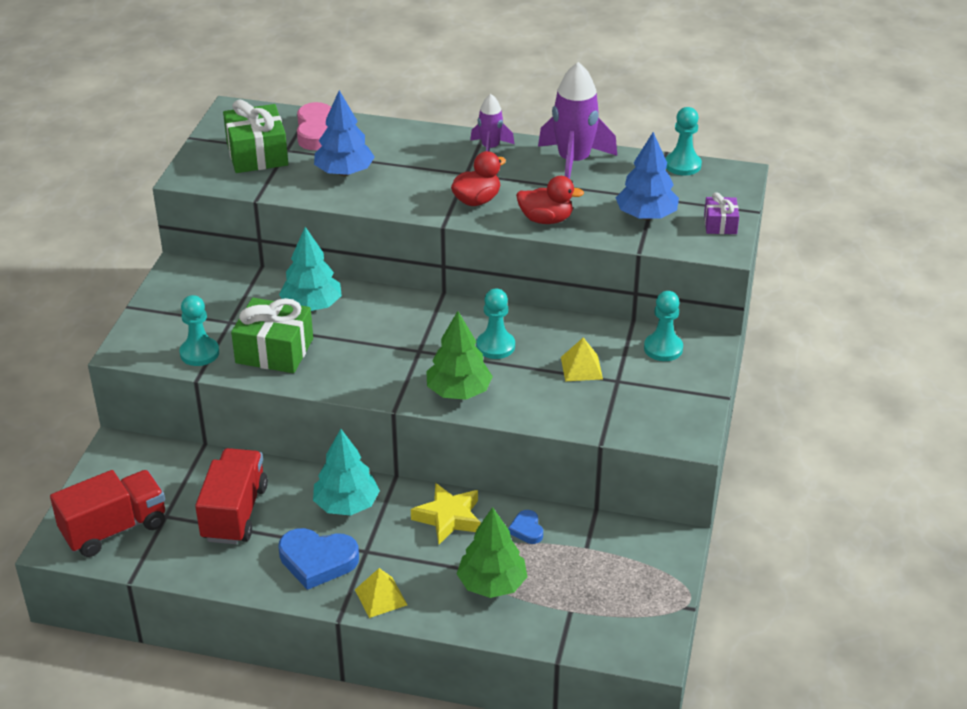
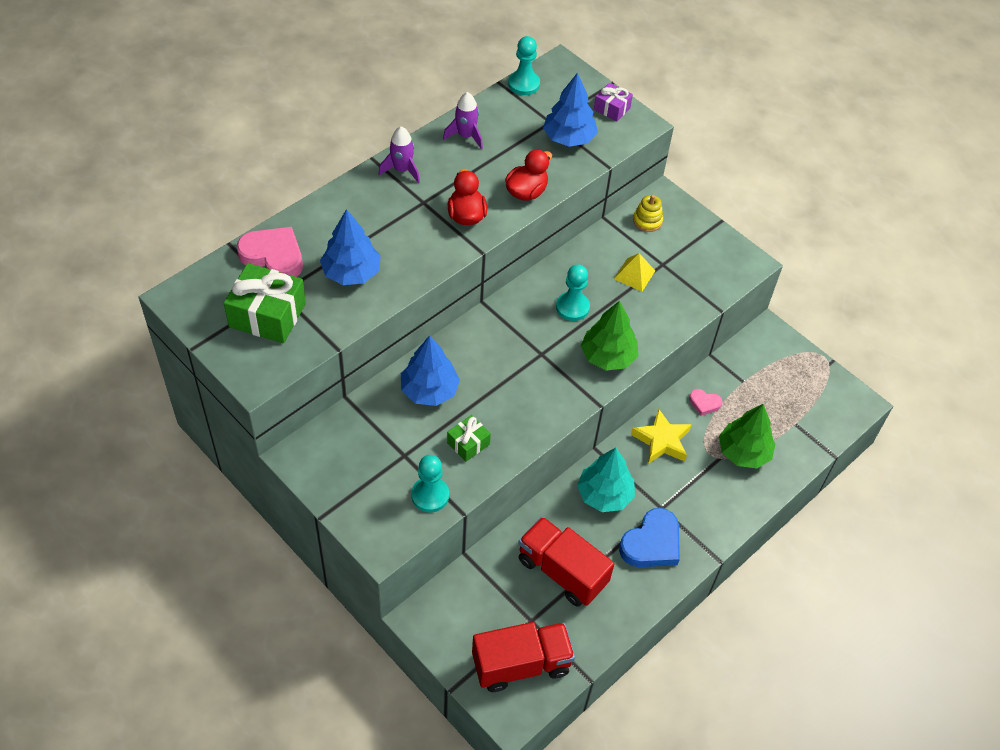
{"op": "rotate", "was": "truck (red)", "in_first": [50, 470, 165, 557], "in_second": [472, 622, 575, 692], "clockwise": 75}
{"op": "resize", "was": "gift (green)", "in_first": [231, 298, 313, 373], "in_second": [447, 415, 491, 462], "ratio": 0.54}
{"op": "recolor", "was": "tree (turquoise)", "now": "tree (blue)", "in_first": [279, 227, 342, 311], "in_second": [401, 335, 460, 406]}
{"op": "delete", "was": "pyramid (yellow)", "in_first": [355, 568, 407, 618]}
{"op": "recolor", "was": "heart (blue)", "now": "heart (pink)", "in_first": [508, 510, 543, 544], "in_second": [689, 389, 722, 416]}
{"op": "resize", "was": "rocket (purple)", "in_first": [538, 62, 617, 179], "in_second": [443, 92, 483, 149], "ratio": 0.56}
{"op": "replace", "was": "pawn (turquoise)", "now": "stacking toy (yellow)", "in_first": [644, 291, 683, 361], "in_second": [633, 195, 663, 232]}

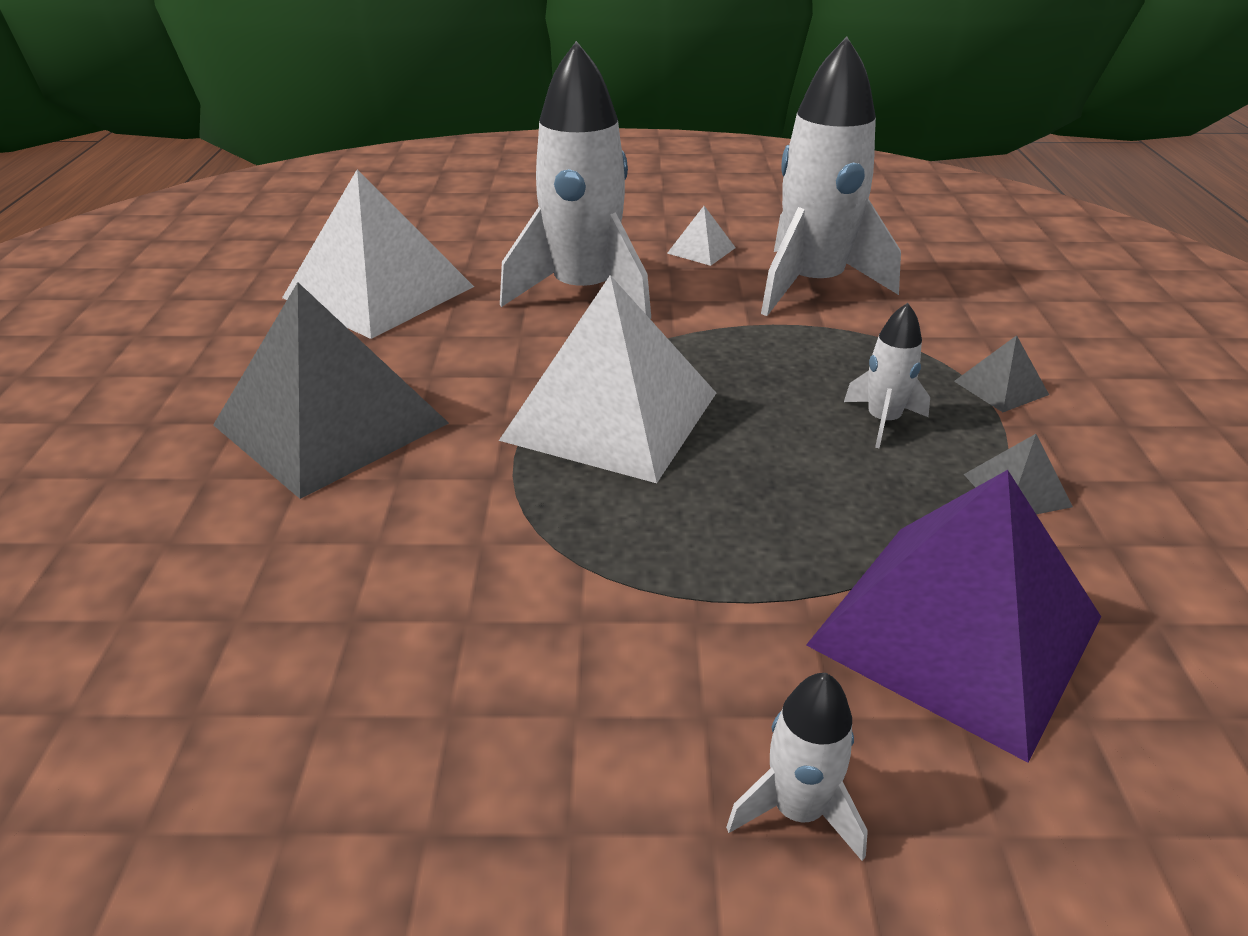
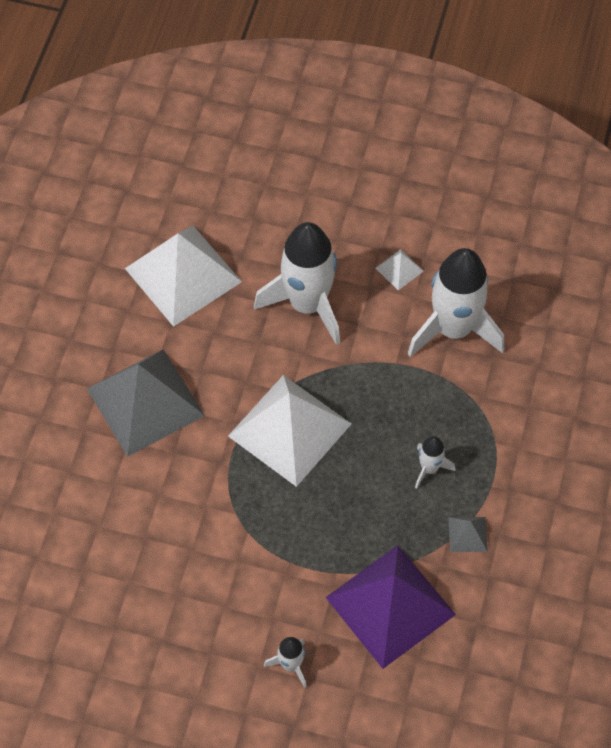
{"op": "delete", "was": "pyramid (grey)", "in_first": [954, 335, 1049, 412]}

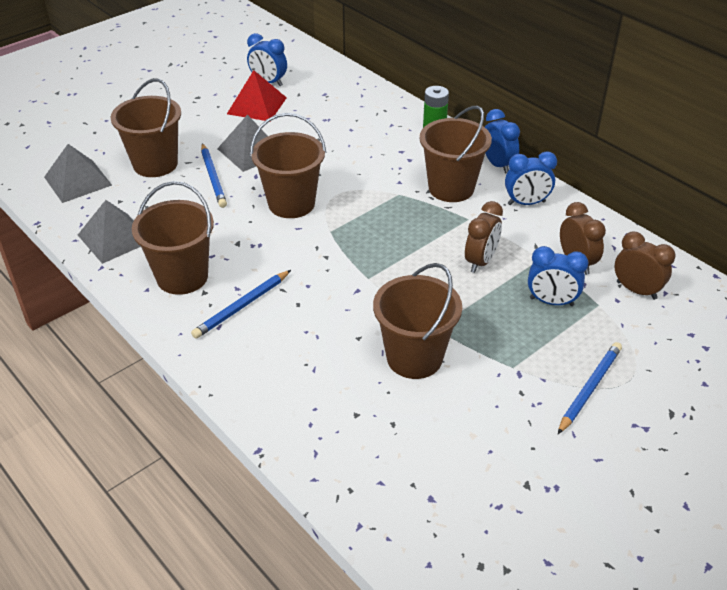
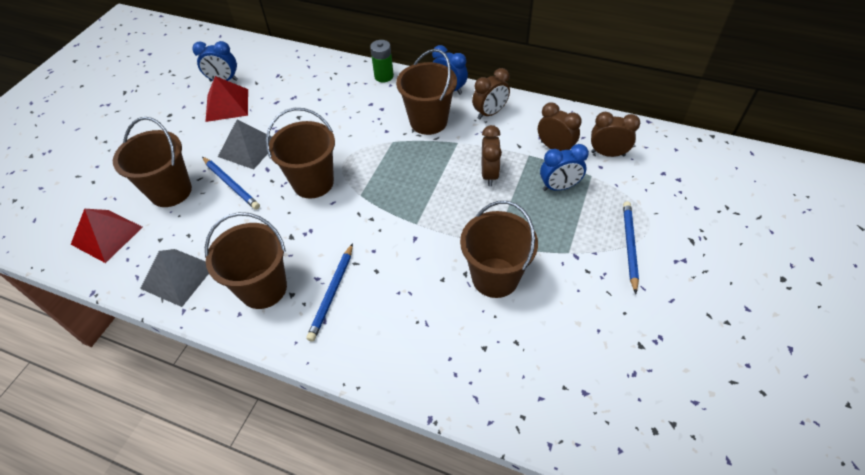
{"op": "recolor", "was": "pyramid (grey)", "now": "pyramid (red)", "in_first": [44, 144, 112, 203], "in_second": [71, 209, 143, 263]}
{"op": "recolor", "was": "clock (blue)", "now": "clock (brown)", "in_first": [505, 151, 557, 205], "in_second": [472, 68, 510, 120]}

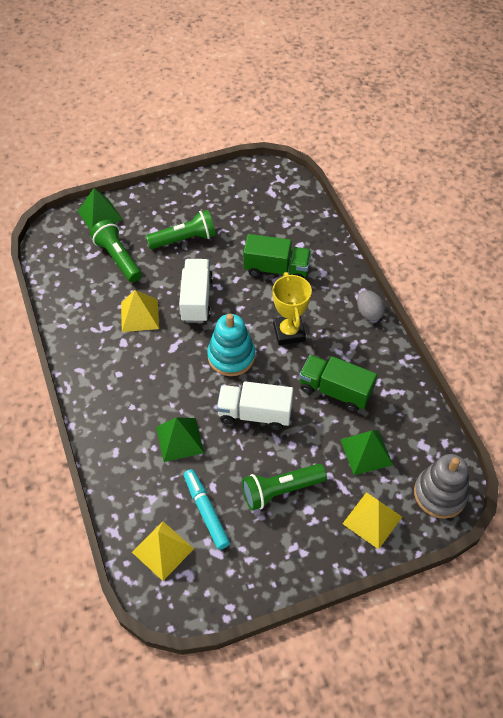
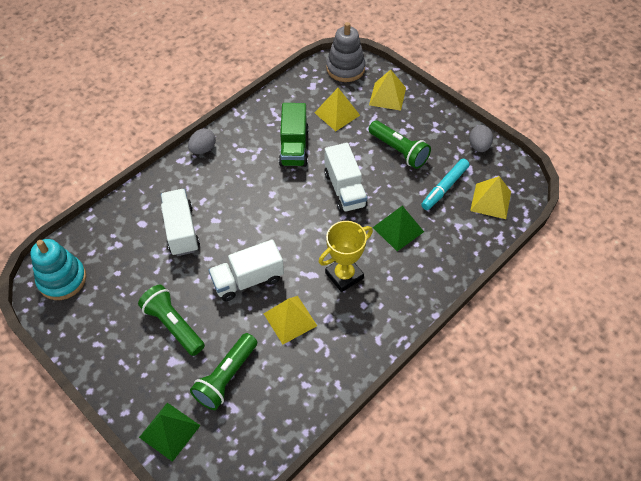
{"op": "move", "was": "stacking toy (turquoise)", "in_first": [207, 314, 255, 376], "in_second": [30, 239, 86, 300]}
{"op": "recolor", "was": "truck (green)", "now": "truck (white)", "in_first": [243, 234, 311, 279], "in_second": [161, 189, 200, 256]}
{"op": "move", "was": "trophy (yellow)", "in_first": [272, 272, 312, 345], "in_second": [318, 221, 373, 292]}
{"op": "recolor", "was": "pyramid (green)", "now": "pyramid (yellow)", "in_first": [341, 430, 393, 475], "in_second": [314, 88, 360, 131]}
{"op": "insert", "now": "egg (grey)", "in_second": [469, 125, 493, 152]}

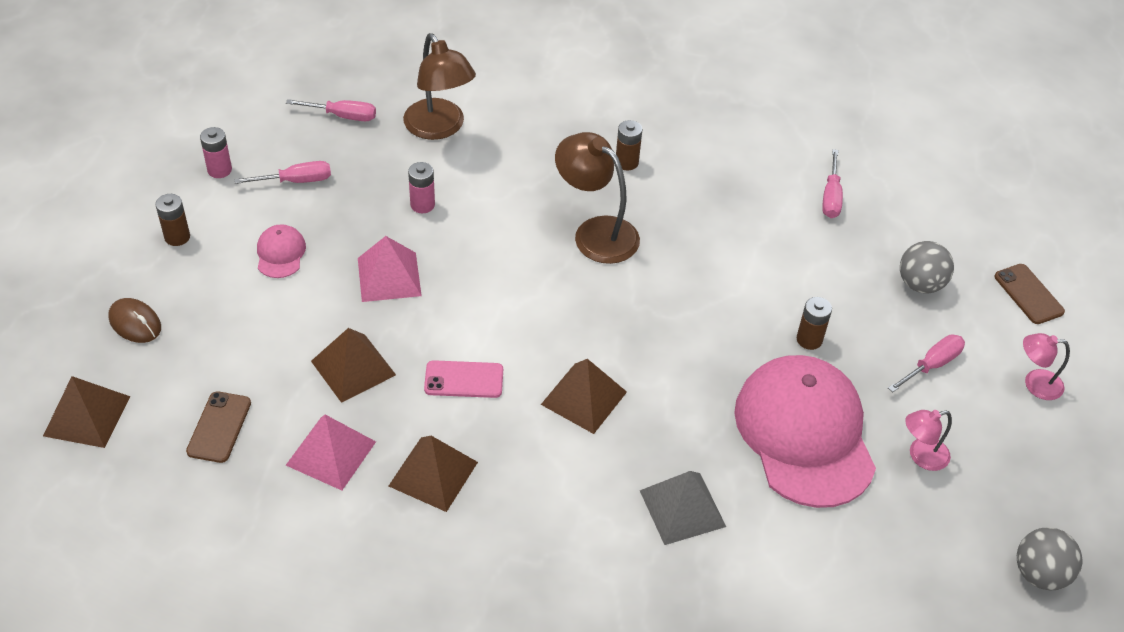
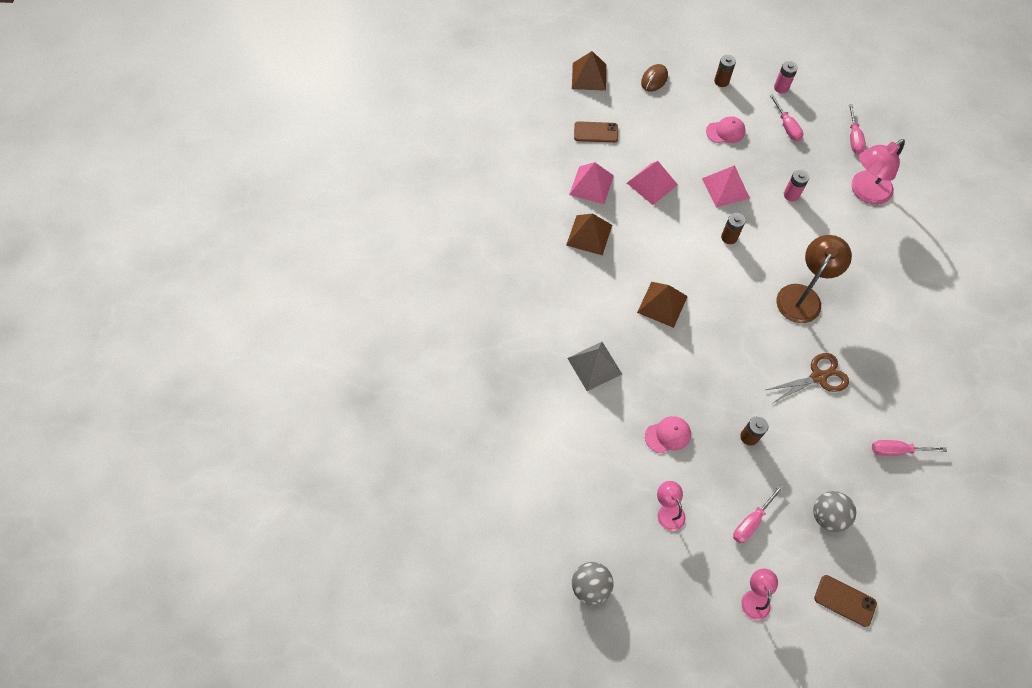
{"op": "recolor", "was": "pyramid (brown)", "now": "pyramid (pink)", "in_first": [311, 328, 396, 403], "in_second": [627, 161, 678, 205]}
{"op": "recolor", "was": "lamp (brown)", "now": "lamp (pink)", "in_first": [403, 33, 476, 140], "in_second": [851, 139, 905, 205]}
{"op": "delete", "was": "phone (pink)", "in_first": [424, 360, 503, 398]}
{"op": "move", "was": "battery (brown)", "in_first": [616, 120, 642, 171], "in_second": [721, 213, 746, 244]}
{"op": "resize", "was": "cap (pink)", "in_first": [734, 355, 876, 508], "in_second": [645, 416, 691, 453], "ratio": 0.41}
{"op": "rotate", "was": "screwdriver (pink)", "in_first": [888, 334, 965, 392], "in_second": [733, 485, 784, 543], "clockwise": 90}
{"op": "rotate", "was": "phone (brown)", "in_first": [994, 264, 1065, 324], "in_second": [814, 575, 877, 627], "clockwise": 60}
{"op": "insert", "now": "scissors (brown)", "in_second": [766, 353, 849, 403]}

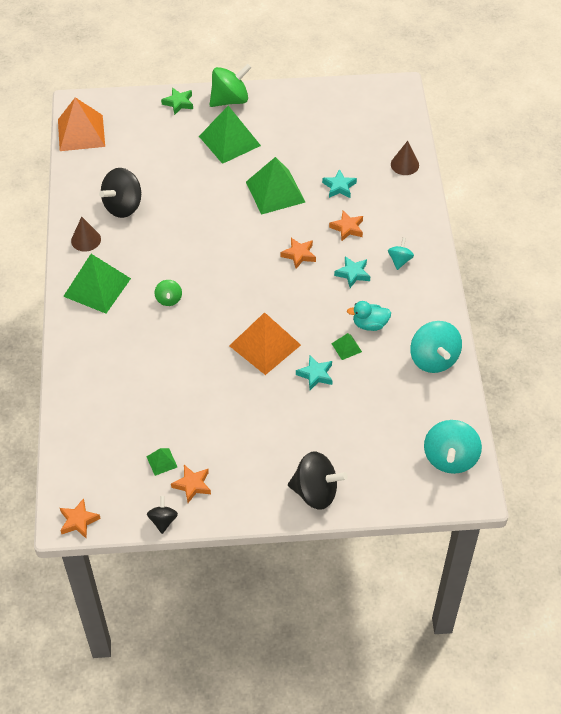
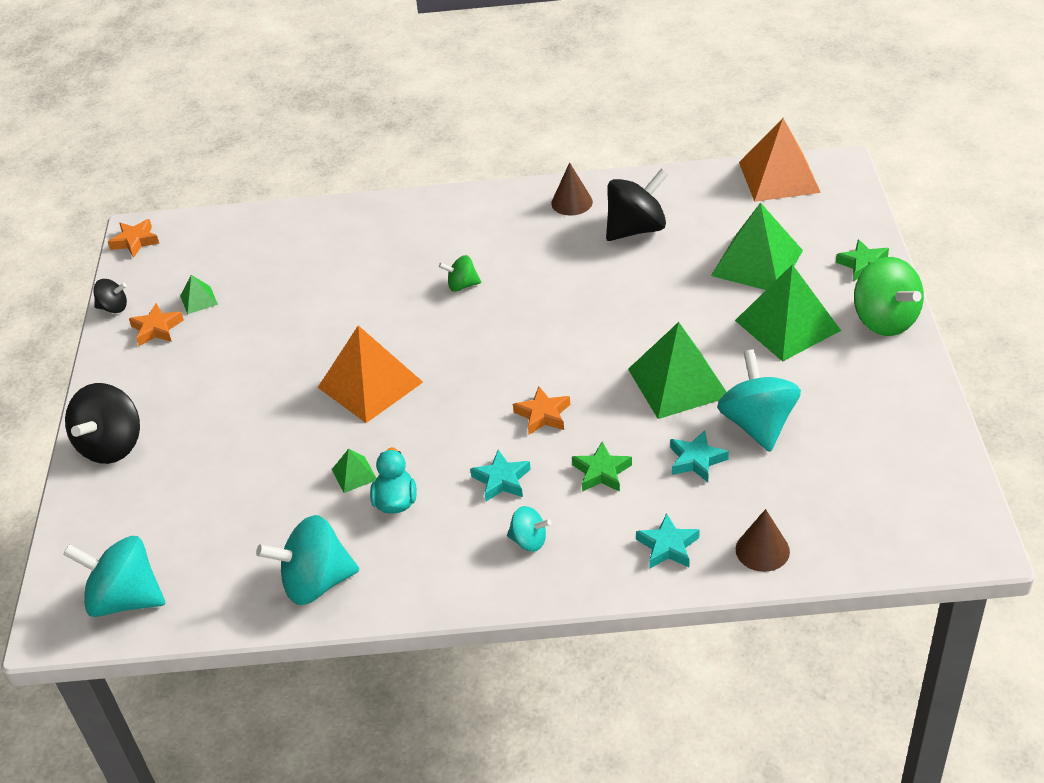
{"op": "move", "was": "pyramid (green)", "in_first": [63, 254, 131, 314], "in_second": [711, 202, 803, 290]}
{"op": "rotate", "was": "spinning top (black)", "in_first": [99, 168, 141, 218], "in_second": [606, 169, 668, 241], "clockwise": 105}
{"op": "move", "was": "star (turquoise)", "in_first": [296, 356, 333, 390], "in_second": [636, 513, 699, 568]}
{"op": "recolor", "was": "star (orange)", "now": "star (green)", "in_first": [329, 211, 363, 242], "in_second": [572, 441, 632, 492]}
{"op": "insert", "now": "spinning top (turquoise)", "in_second": [717, 349, 801, 452]}

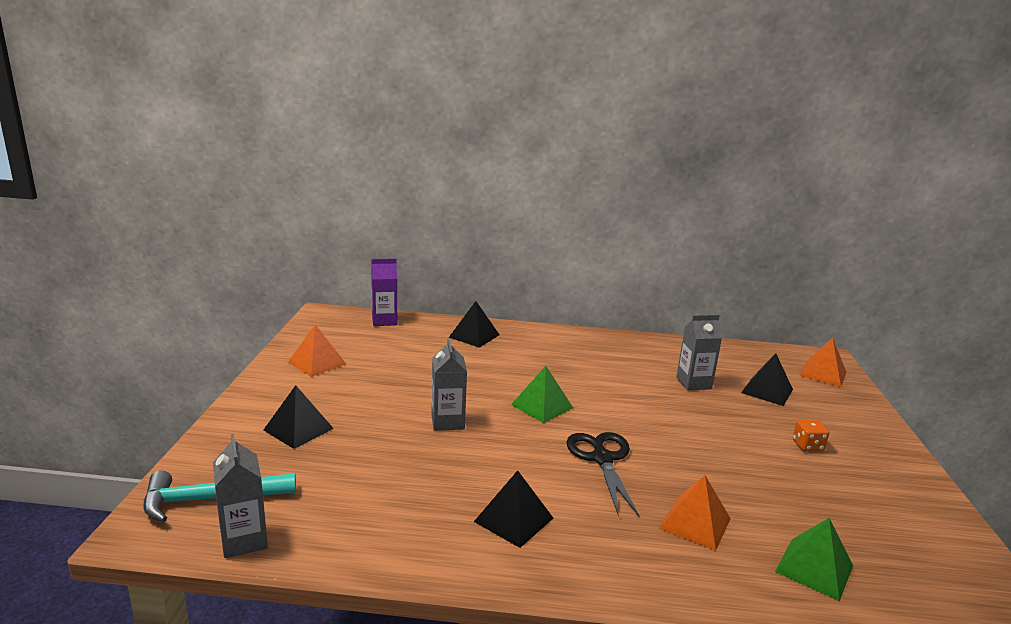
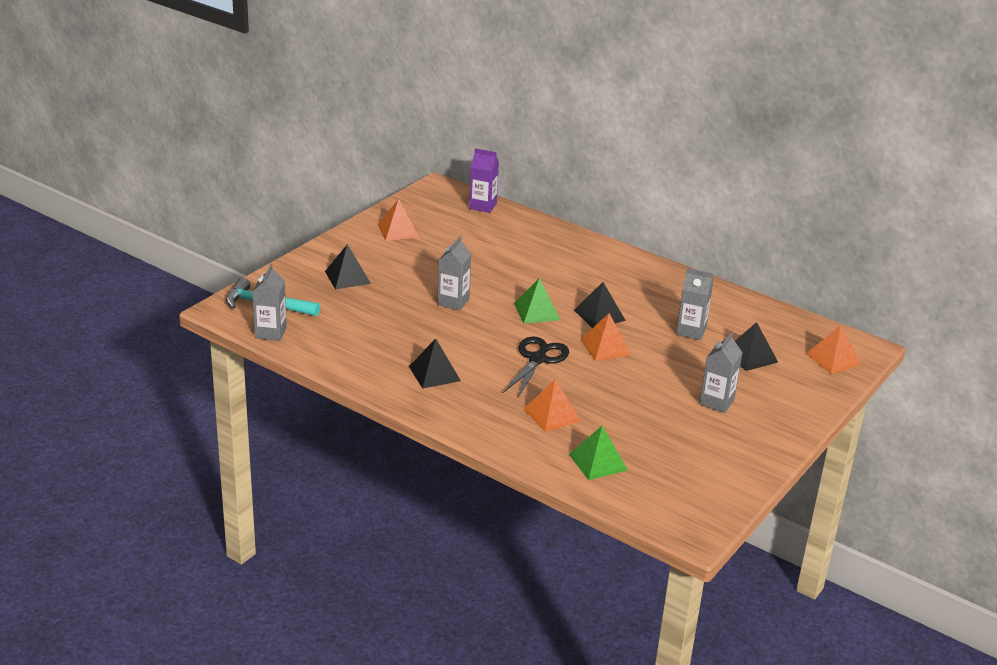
{"op": "move", "was": "pyramid (black)", "in_first": [449, 301, 499, 348], "in_second": [574, 282, 626, 328]}
{"op": "replace", "was": "dice (orange)", "now": "carton (grey)", "in_first": [793, 419, 829, 451], "in_second": [700, 332, 742, 413]}
{"op": "insert", "now": "pyramid (orange)", "in_second": [580, 313, 631, 361]}

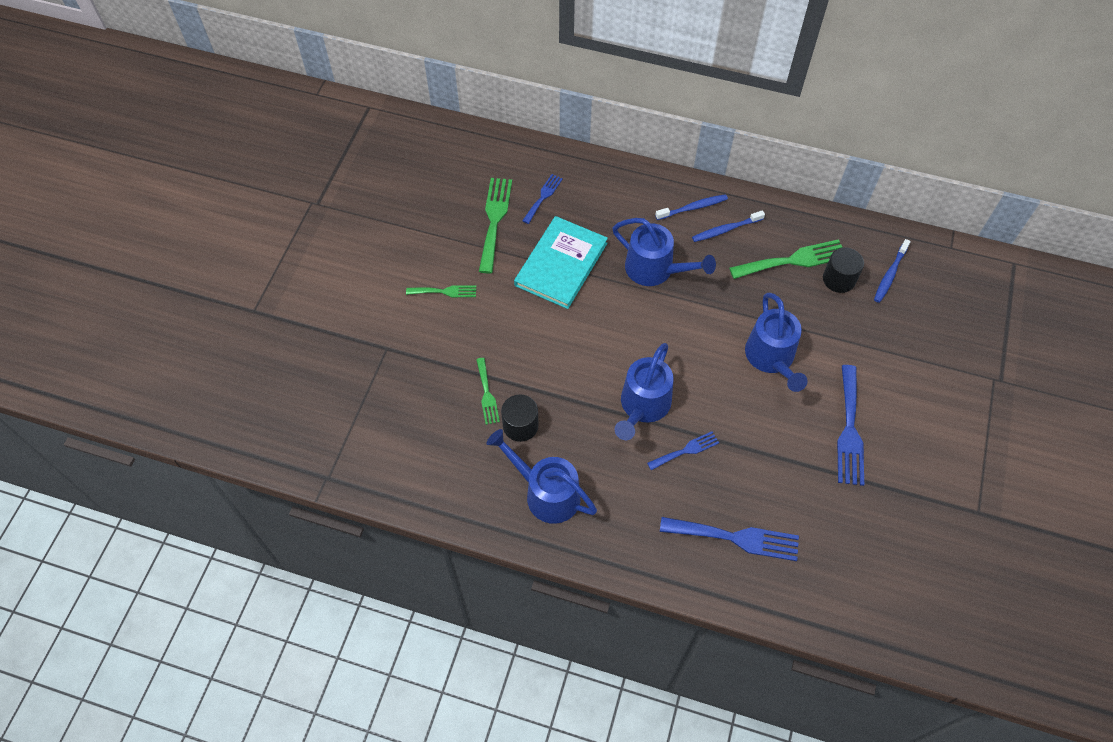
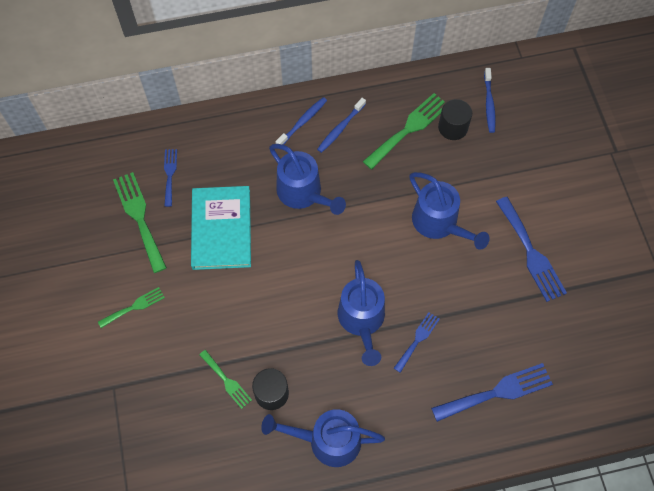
{"op": "rotate", "was": "watering can (blue)", "in_first": [612, 218, 716, 286], "in_second": [269, 144, 346, 215], "clockwise": 45}

